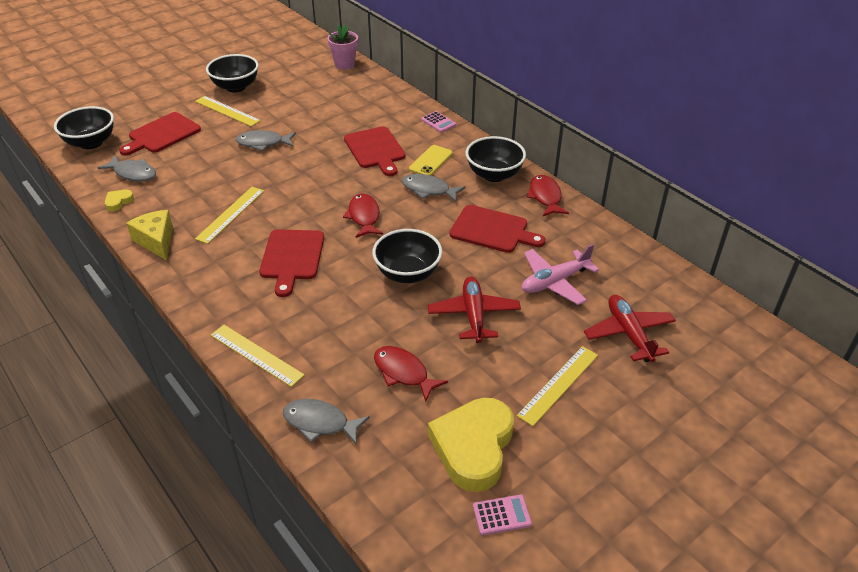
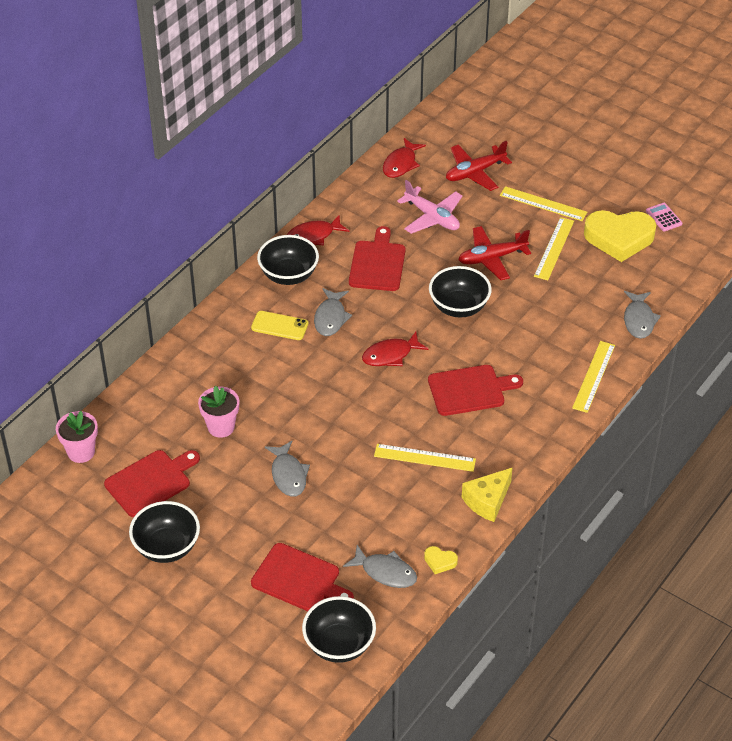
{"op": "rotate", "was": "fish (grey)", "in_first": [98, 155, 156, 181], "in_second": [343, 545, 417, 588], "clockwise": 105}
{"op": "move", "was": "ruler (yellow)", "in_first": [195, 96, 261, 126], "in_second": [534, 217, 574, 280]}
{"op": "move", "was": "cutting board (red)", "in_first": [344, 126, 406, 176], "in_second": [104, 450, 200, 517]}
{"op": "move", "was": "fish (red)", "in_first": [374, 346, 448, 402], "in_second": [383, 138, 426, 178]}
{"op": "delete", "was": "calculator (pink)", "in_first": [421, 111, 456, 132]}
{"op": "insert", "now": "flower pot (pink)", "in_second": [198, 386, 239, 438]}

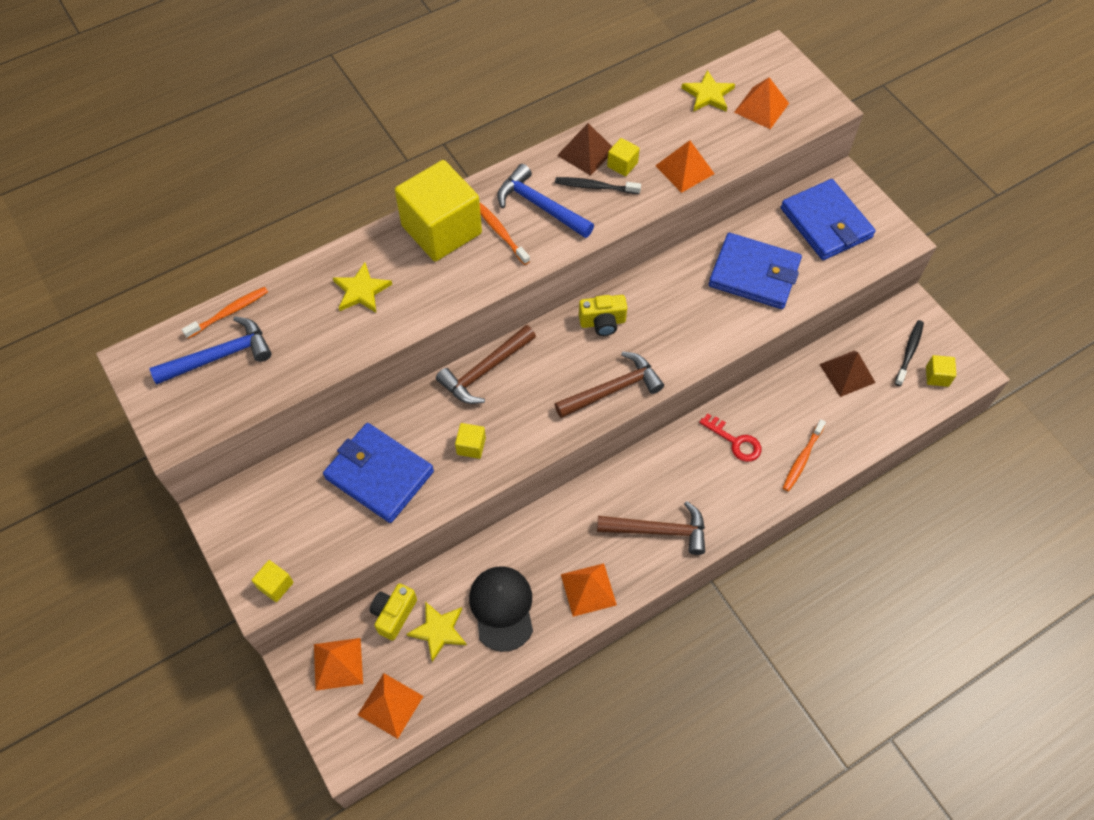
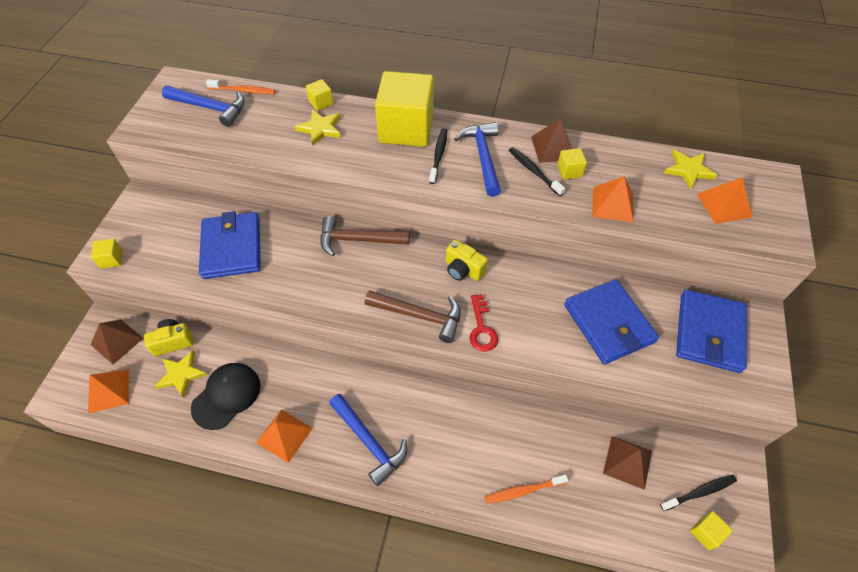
{"op": "recolor", "was": "pyramid (orange)", "now": "pyramid (brown)", "in_first": [314, 638, 363, 691], "in_second": [90, 319, 143, 364]}
{"op": "move", "was": "cube (yellow)", "in_first": [455, 423, 486, 459], "in_second": [306, 79, 333, 111]}
{"op": "recolor", "was": "toothbrush (orange)", "now": "toothbrush (black)", "in_first": [480, 203, 530, 265], "in_second": [429, 128, 448, 184]}
{"op": "recolor", "was": "hammer (brown)", "now": "hammer (blue)", "in_first": [597, 501, 705, 555], "in_second": [329, 394, 407, 486]}
{"op": "move", "was": "key (red)", "in_first": [699, 413, 761, 462], "in_second": [469, 295, 498, 352]}

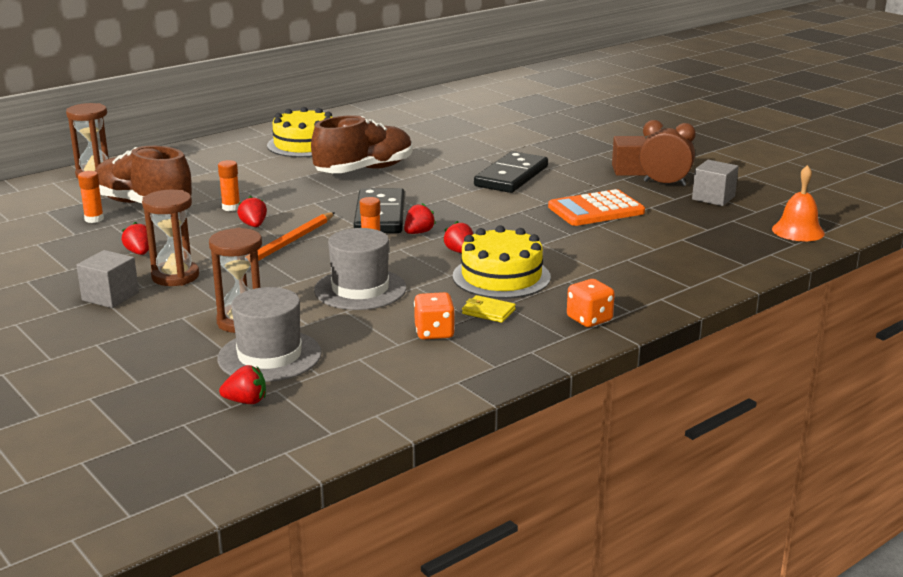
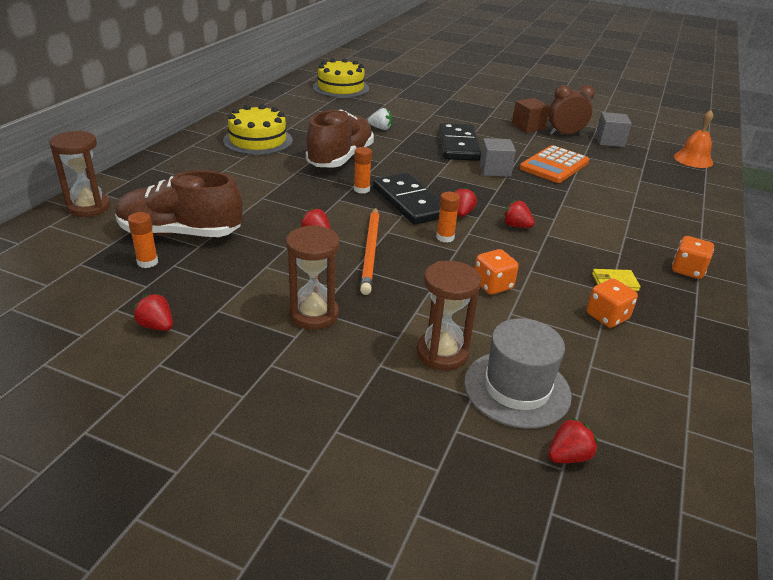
{"op": "move", "was": "cube (grey)", "in_first": [76, 250, 139, 308], "in_second": [480, 138, 516, 177]}
{"op": "move", "was": "strawberry (red)", "in_first": [121, 222, 149, 255], "in_second": [133, 294, 173, 331]}
{"op": "move", "was": "glue stick (orange)", "in_first": [218, 160, 240, 211], "in_second": [354, 147, 372, 194]}
{"op": "replace", "was": "hat (grey)", "now": "dice (orange)", "in_first": [314, 228, 407, 310], "in_second": [475, 249, 519, 295]}
{"op": "move", "was": "cake (yellow)", "in_first": [453, 225, 551, 299], "in_second": [313, 58, 369, 98]}
{"op": "insert", "now": "strawberry (white)", "in_second": [368, 108, 392, 130]}

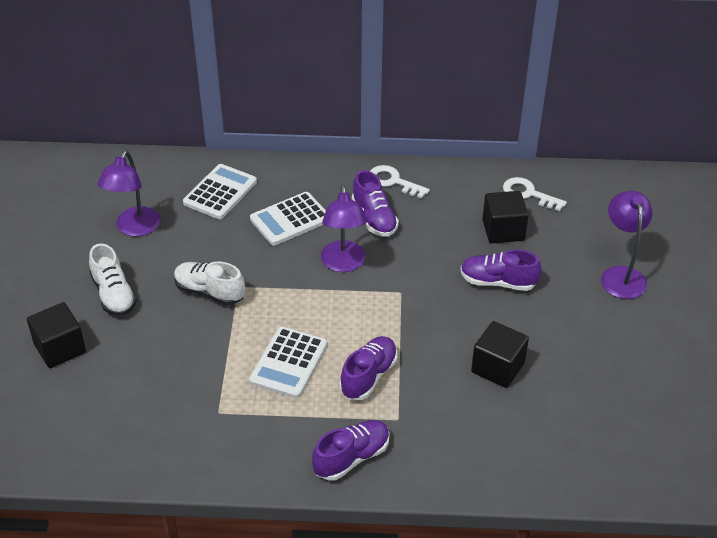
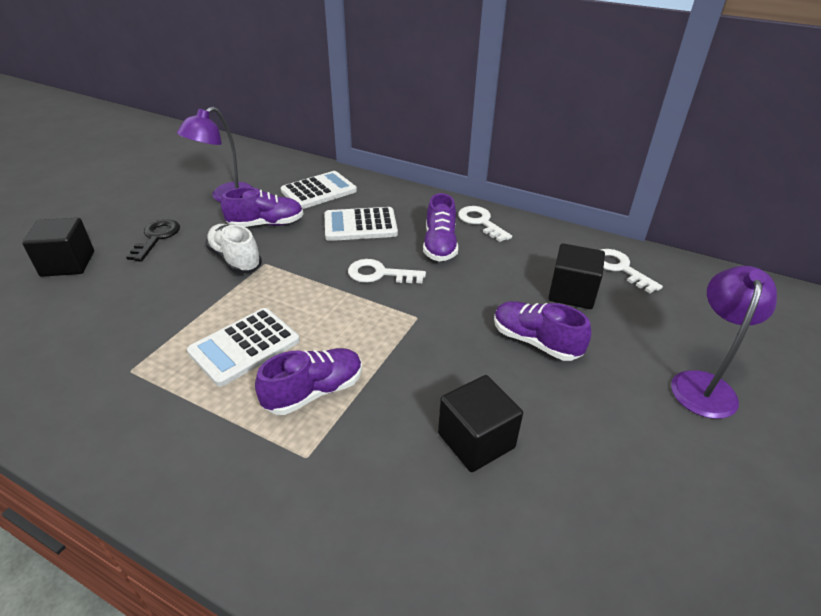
{"op": "replace", "was": "shoe (white)", "now": "key (black)", "in_first": [89, 243, 137, 316], "in_second": [126, 219, 180, 262]}
{"op": "move", "was": "shoe (purple)", "in_first": [312, 420, 390, 481], "in_second": [221, 187, 303, 227]}
{"op": "replace", "was": "lamp (purple)", "now": "key (white)", "in_first": [321, 185, 367, 272], "in_second": [348, 259, 426, 283]}

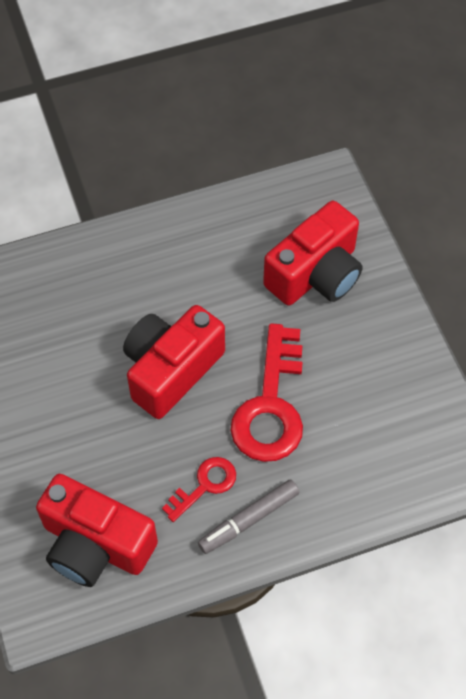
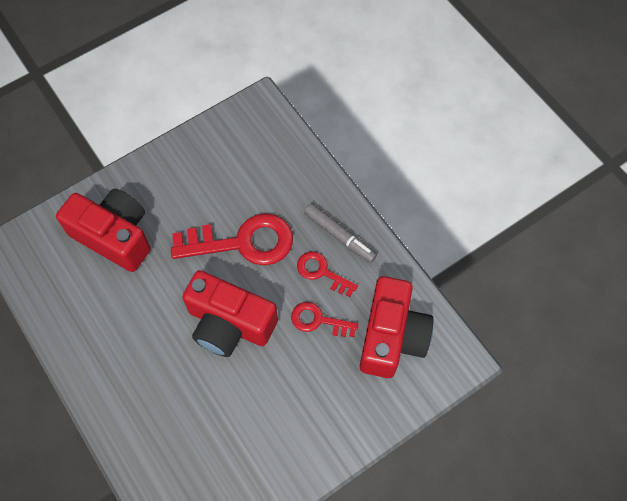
{"op": "insert", "now": "key (red)", "in_second": [291, 302, 359, 337]}

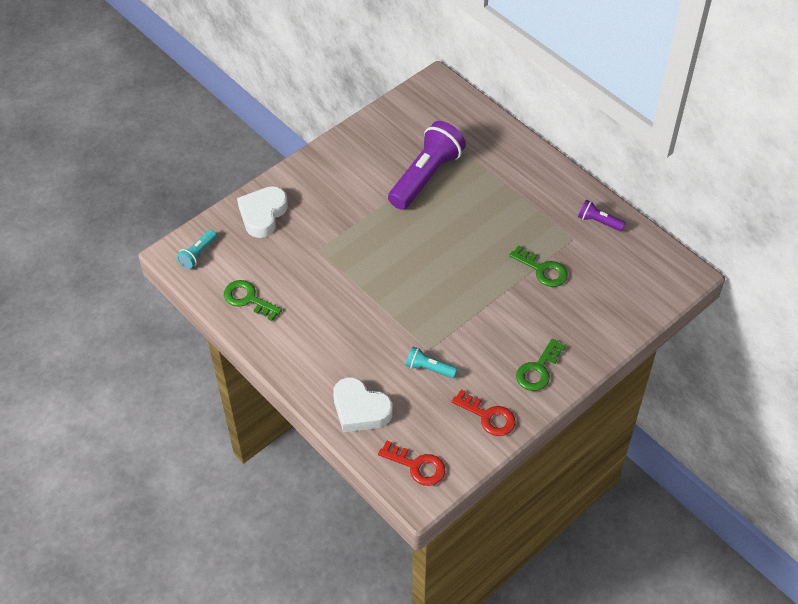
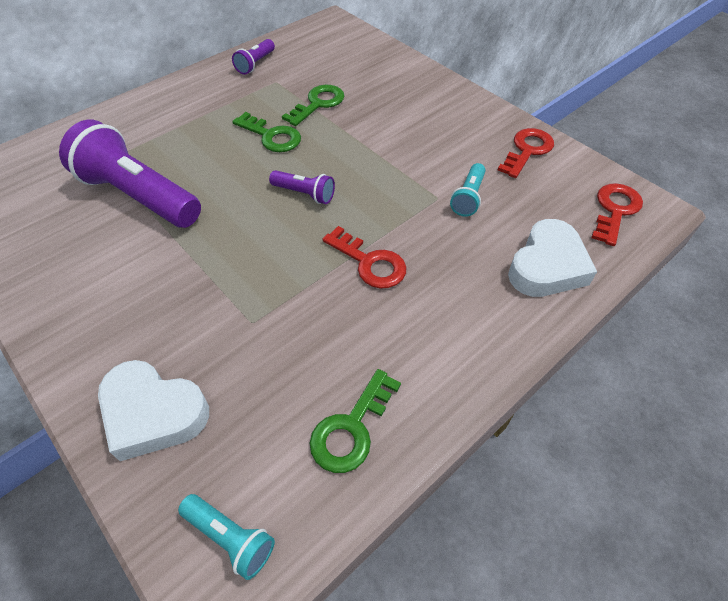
{"op": "move", "was": "key (green)", "in_first": [516, 339, 566, 391], "in_second": [232, 112, 301, 152]}
{"op": "insert", "now": "flashlight (purple)", "in_second": [269, 170, 335, 204]}
{"op": "insert", "now": "key (red)", "in_second": [322, 226, 407, 289]}

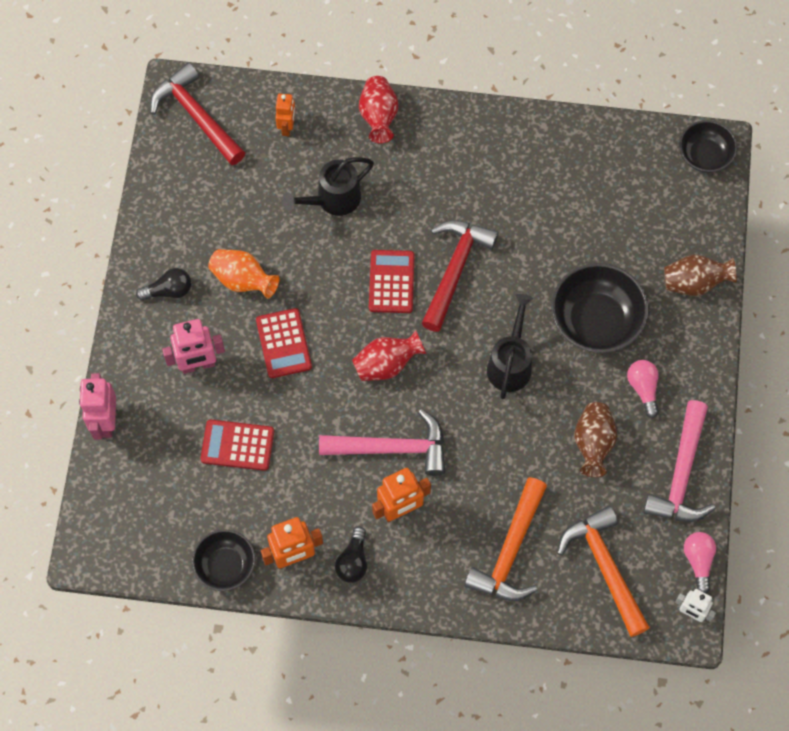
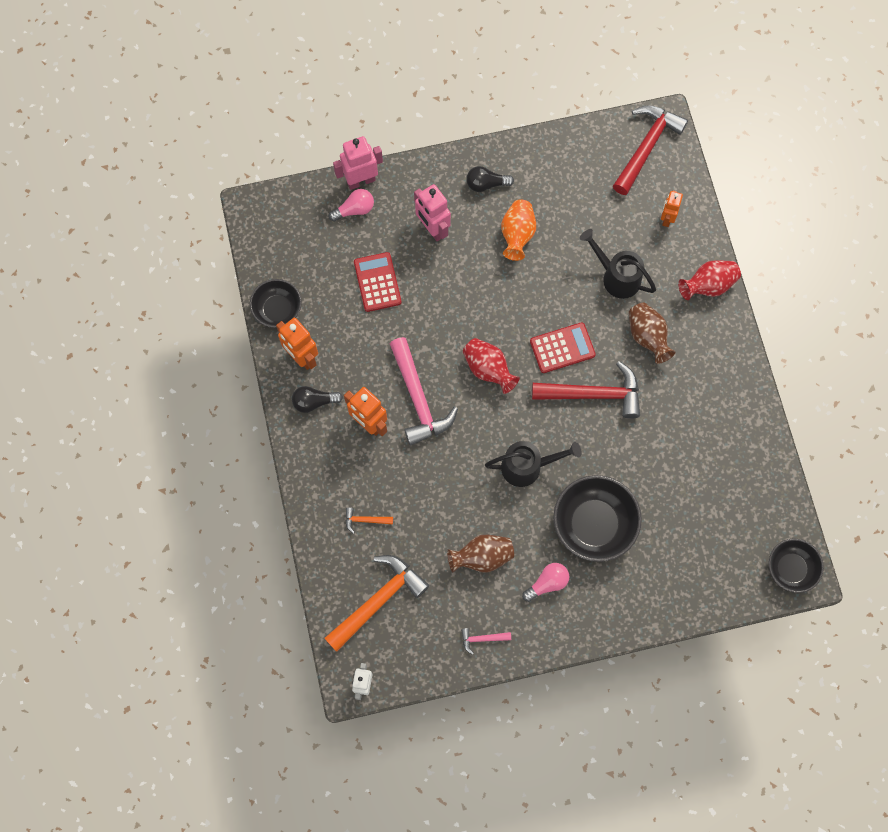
{"op": "rotate", "was": "light bulb (black)", "in_first": [136, 268, 191, 301], "in_second": [466, 166, 514, 192], "clockwise": 120}
{"op": "delete", "was": "calculator (red)", "in_first": [256, 308, 312, 378]}
{"op": "rotate", "was": "robot (orange)", "in_first": [275, 94, 295, 136], "in_second": [661, 190, 683, 227], "clockwise": 120}
{"op": "resize", "was": "hammer (orange)", "in_first": [464, 477, 547, 601], "in_second": [345, 508, 393, 534], "ratio": 0.44}
{"op": "resize", "was": "hammer (pink)", "in_first": [643, 400, 715, 522], "in_second": [461, 628, 511, 655], "ratio": 0.44}
{"op": "move", "was": "vase (brown)", "in_first": [664, 255, 737, 296], "in_second": [628, 303, 675, 364]}
{"op": "move", "was": "light bulb (pink)", "in_first": [684, 532, 716, 593], "in_second": [329, 189, 374, 222]}

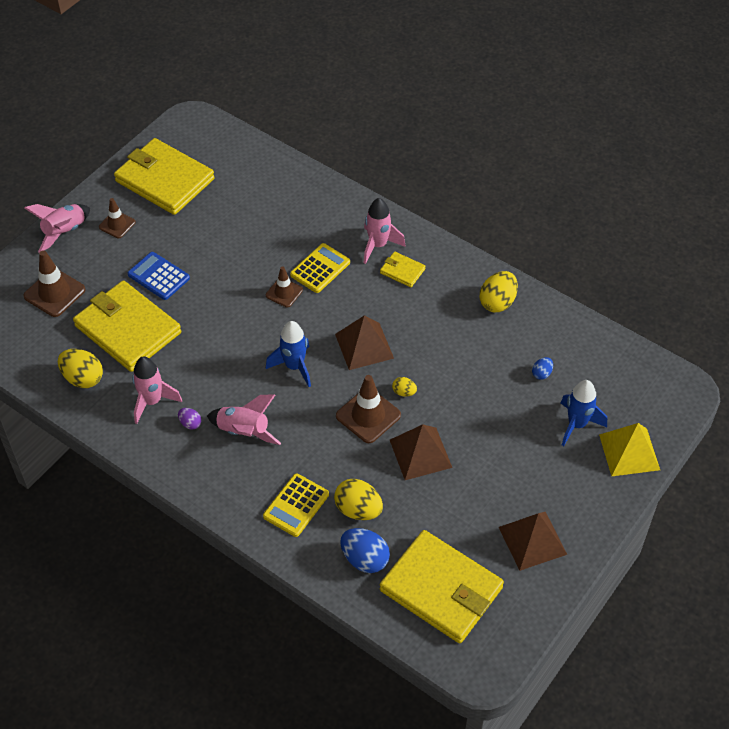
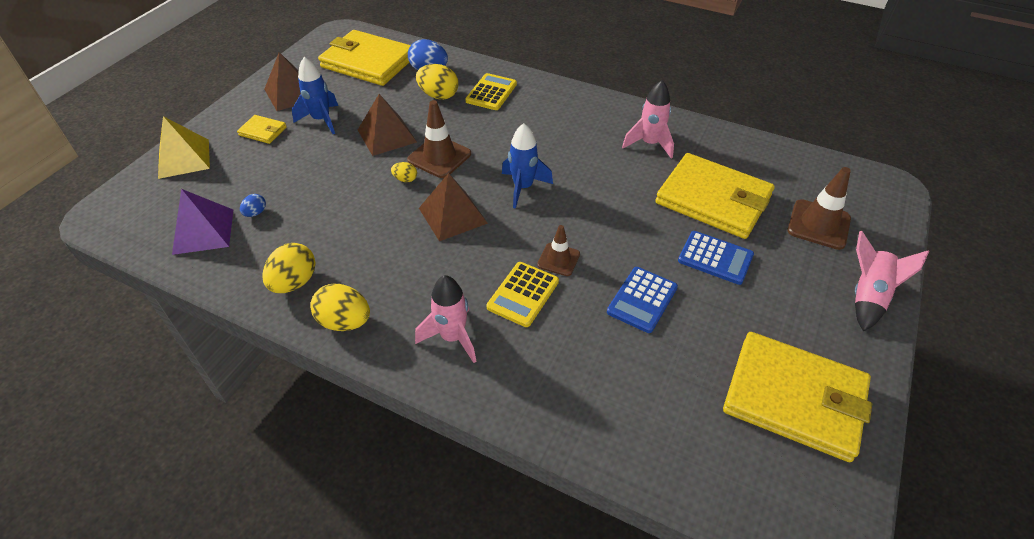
{"op": "move", "was": "egg (yellow)", "in_first": [58, 349, 103, 388], "in_second": [310, 284, 370, 331]}
{"op": "delete", "was": "traffic cone (brown)", "in_first": [99, 198, 136, 238]}
{"op": "delete", "was": "egg (purple)", "in_first": [178, 408, 201, 430]}
{"op": "delete", "was": "rocket (pink)", "in_first": [207, 394, 281, 445]}
{"op": "move", "was": "wallet (yellow)", "in_first": [380, 251, 426, 287], "in_second": [237, 115, 287, 144]}
{"op": "move", "was": "rocket (blue)", "in_first": [561, 380, 607, 446], "in_second": [292, 57, 338, 134]}
{"op": "insert", "now": "pyramid (purple)", "in_second": [172, 189, 233, 255]}
{"op": "insert", "now": "calculator (blue)", "in_second": [607, 267, 678, 333]}

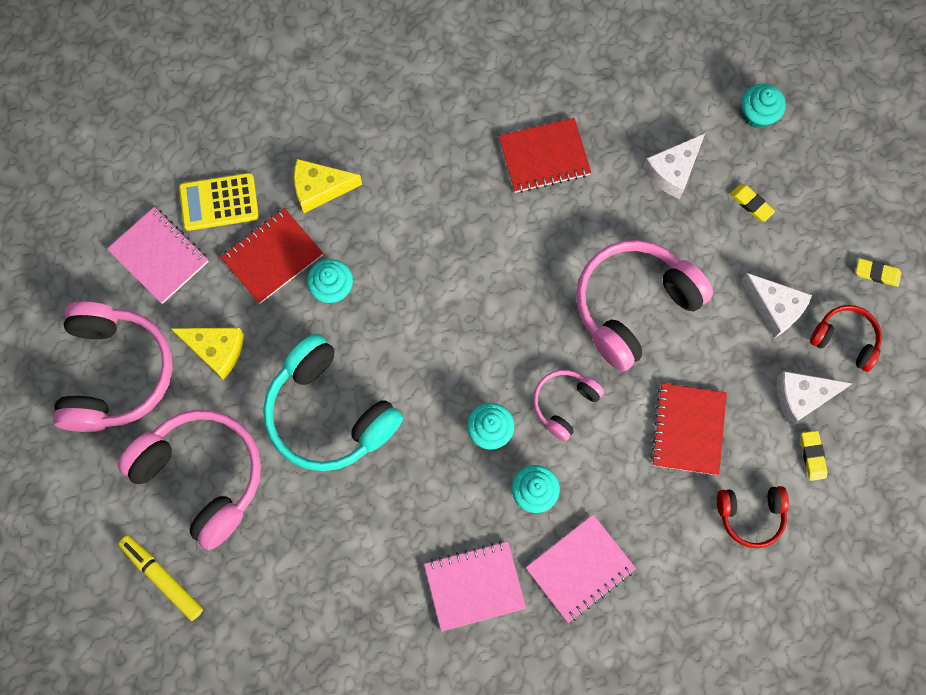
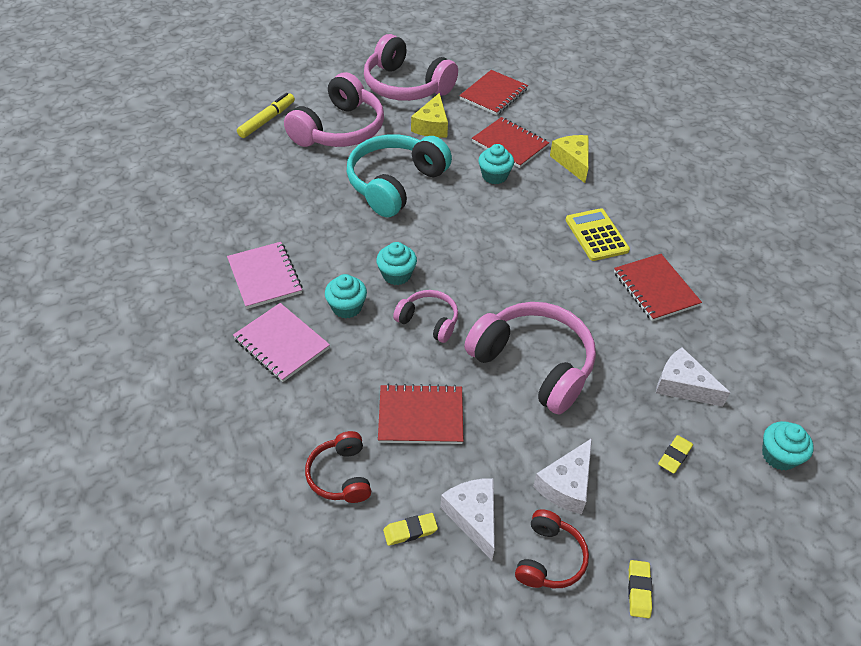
{"op": "rotate", "was": "headphones (pink)", "in_first": [53, 301, 173, 432], "in_second": [364, 34, 458, 101], "clockwise": 45}
{"op": "recolor", "was": "notebook (pink)", "now": "notebook (red)", "in_first": [107, 207, 209, 304], "in_second": [459, 70, 528, 115]}
{"op": "move", "was": "calculator (yellow)", "in_first": [179, 173, 259, 231], "in_second": [566, 208, 630, 261]}

